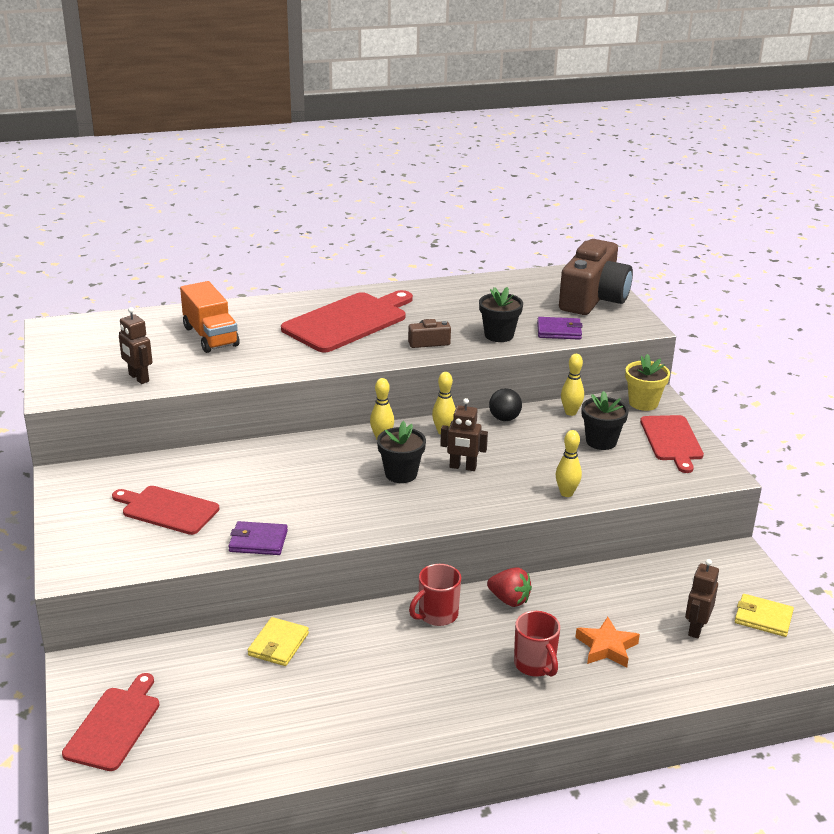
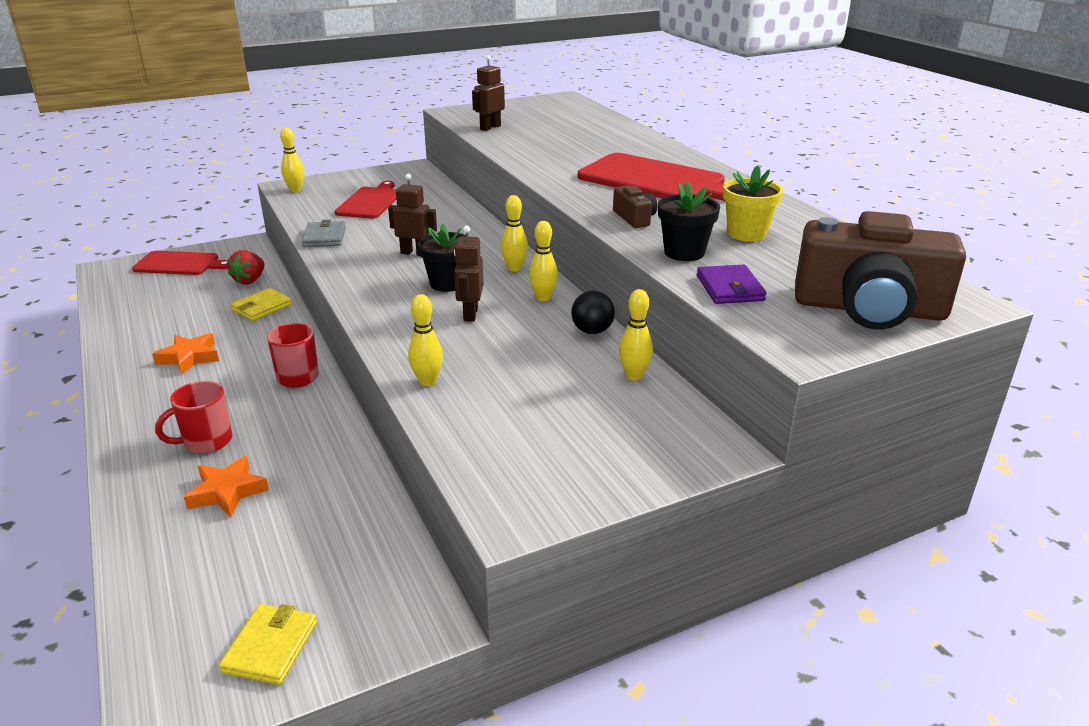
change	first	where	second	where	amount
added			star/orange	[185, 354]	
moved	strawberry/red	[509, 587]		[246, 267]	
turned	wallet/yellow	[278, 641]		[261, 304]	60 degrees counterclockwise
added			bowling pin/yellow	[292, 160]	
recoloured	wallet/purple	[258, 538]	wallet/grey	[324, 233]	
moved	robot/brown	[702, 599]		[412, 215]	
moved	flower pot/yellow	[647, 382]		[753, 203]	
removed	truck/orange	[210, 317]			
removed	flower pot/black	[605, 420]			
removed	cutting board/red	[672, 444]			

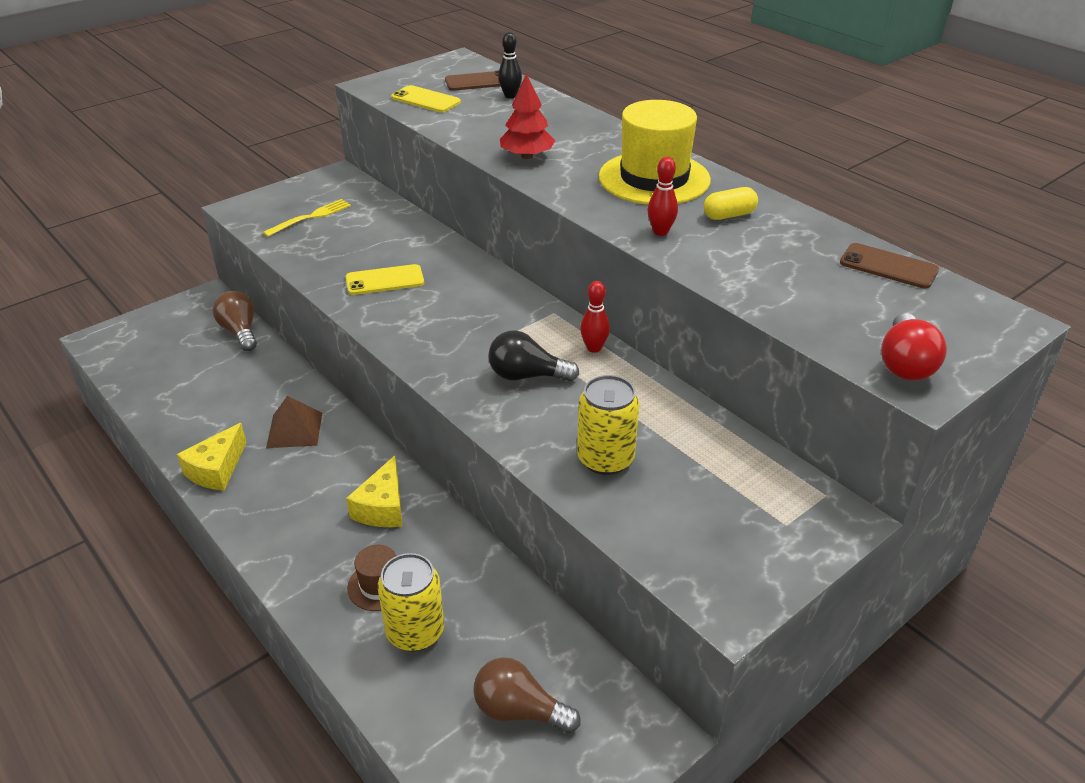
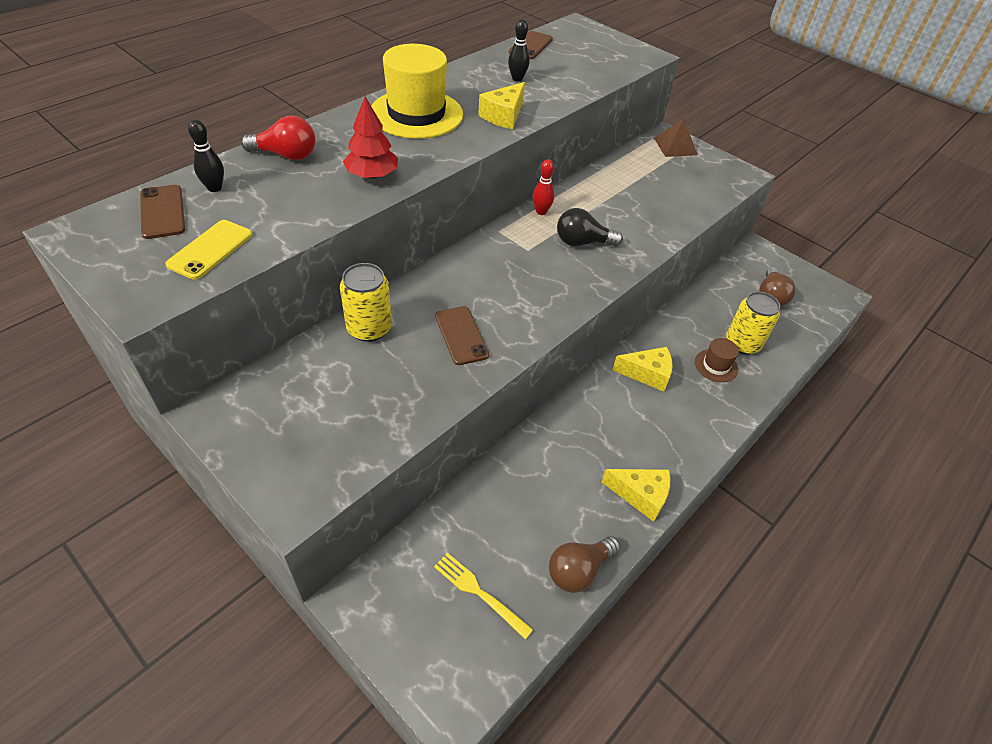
change	first	where	second	where	amount
moved	light bulb/red	[914, 346]		[278, 137]	
moved	can/yellow	[608, 425]		[366, 302]	
moved	fork/yellow	[307, 218]		[483, 596]	
recoloured	phone/yellow	[385, 279]	phone/brown	[462, 335]	
replaced	bowling pin/red	[663, 196]	cheese/yellow	[501, 105]	
added			bowling pin/black	[519, 50]	
moved	light bulb/brown	[235, 321]		[584, 564]	
turned	light bulb/black	[533, 356]		[590, 227]	90 degrees clockwise
moved	pyramid/brown	[294, 422]		[675, 137]	
removed	capsule/yellow	[731, 203]			

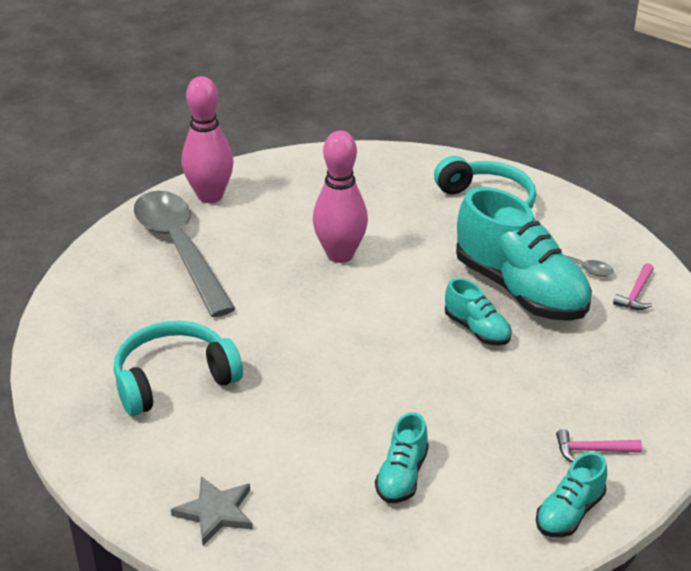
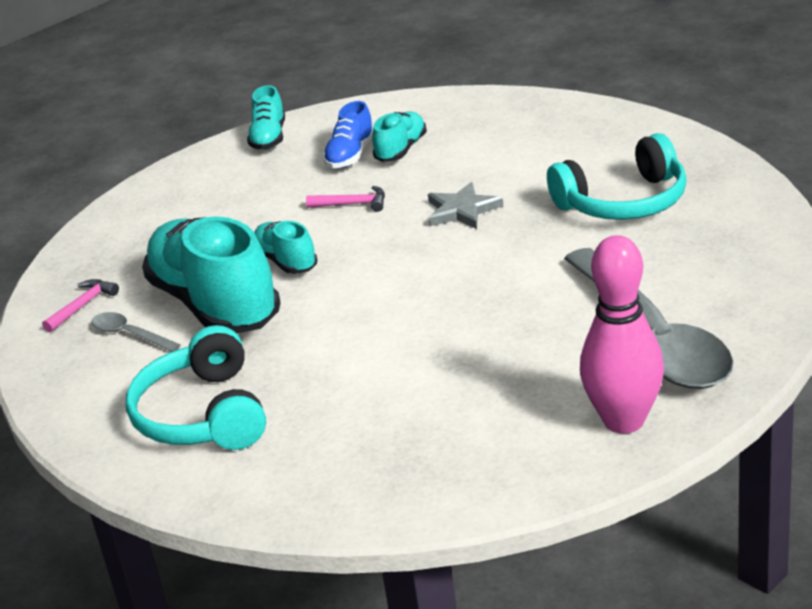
change	first	where	second	where	amount
turned	shoe/turquoise	[571, 494]		[266, 117]	135 degrees clockwise
moved	hammer/pink	[599, 446]		[345, 199]	
added			shoe/blue	[348, 134]	
moved	star/grey	[212, 511]		[465, 205]	
removed	bowling pin/pink	[340, 197]			

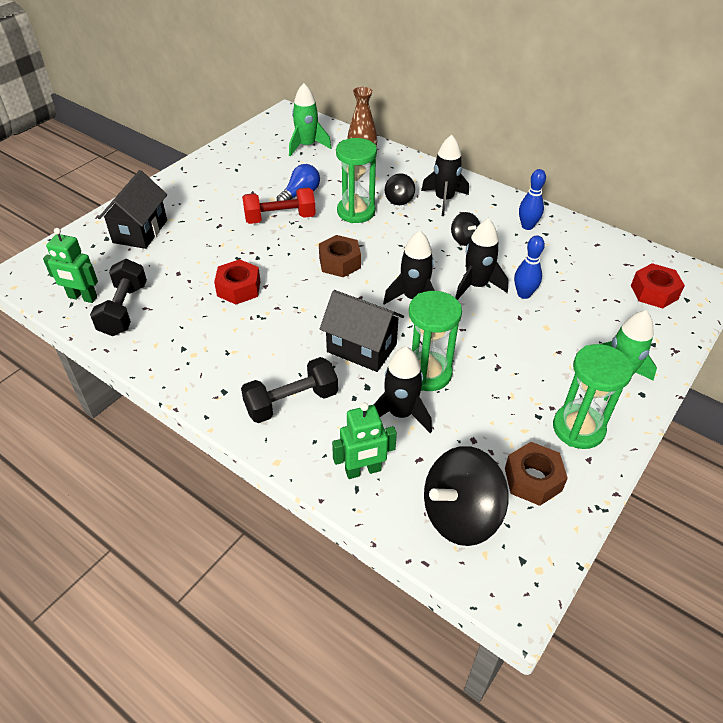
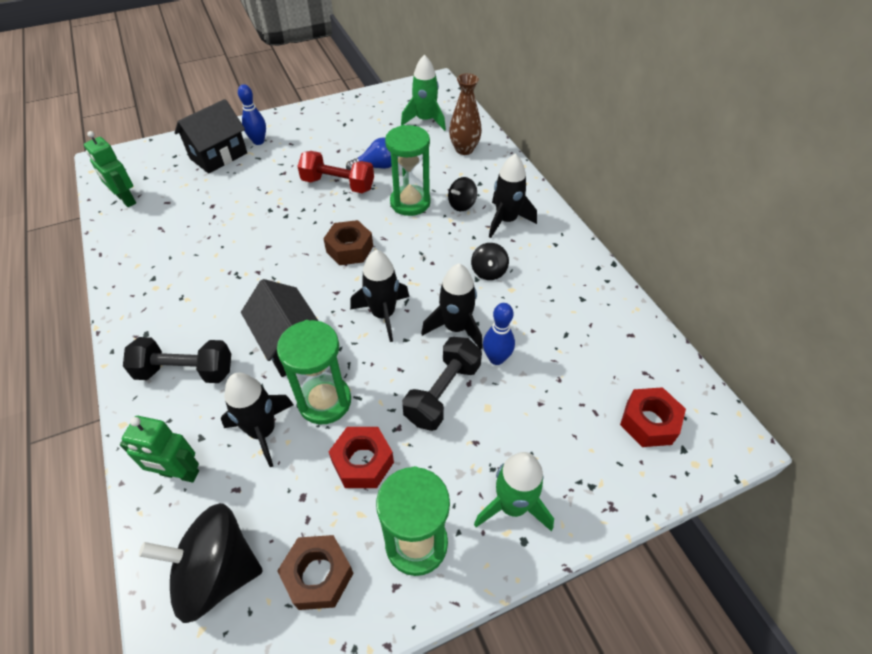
change	first	where	second	where	amount
moved	bowling pin/blue	[532, 199]		[252, 114]	
moved	nut/red	[237, 281]		[361, 457]	
moved	dumbbell/black	[118, 297]		[442, 384]	

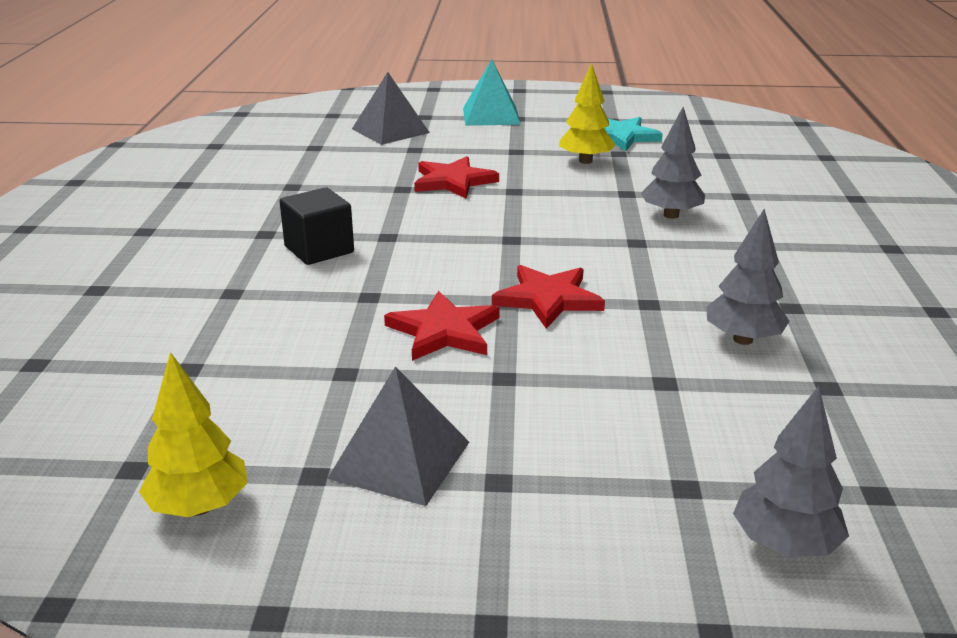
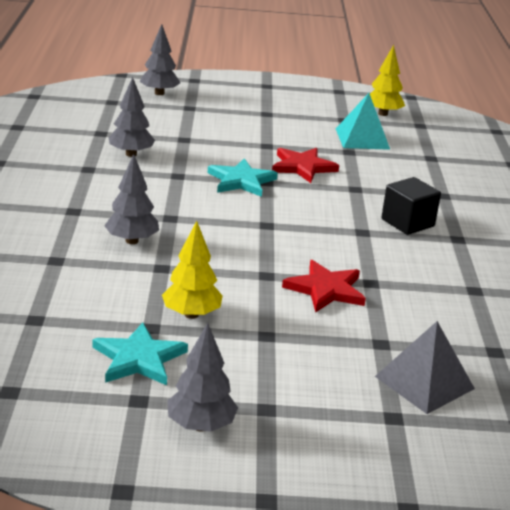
change	first	where	second	where	amount
added			tree/grey	[202, 377]	
recoloured	star/red	[548, 297]	star/turquoise	[243, 177]	
moved	pyramid/turquoise	[492, 92]		[363, 121]	
removed	pyramid/grey	[398, 436]			

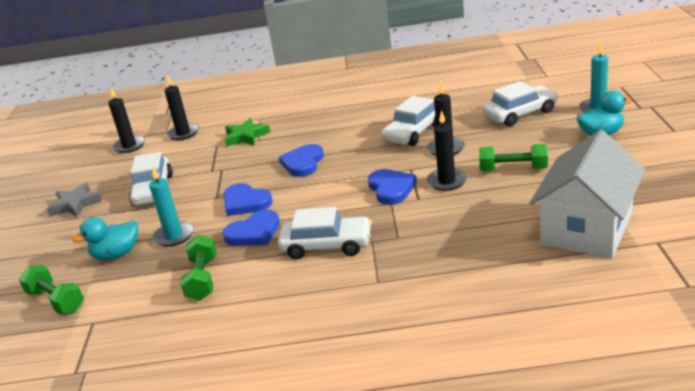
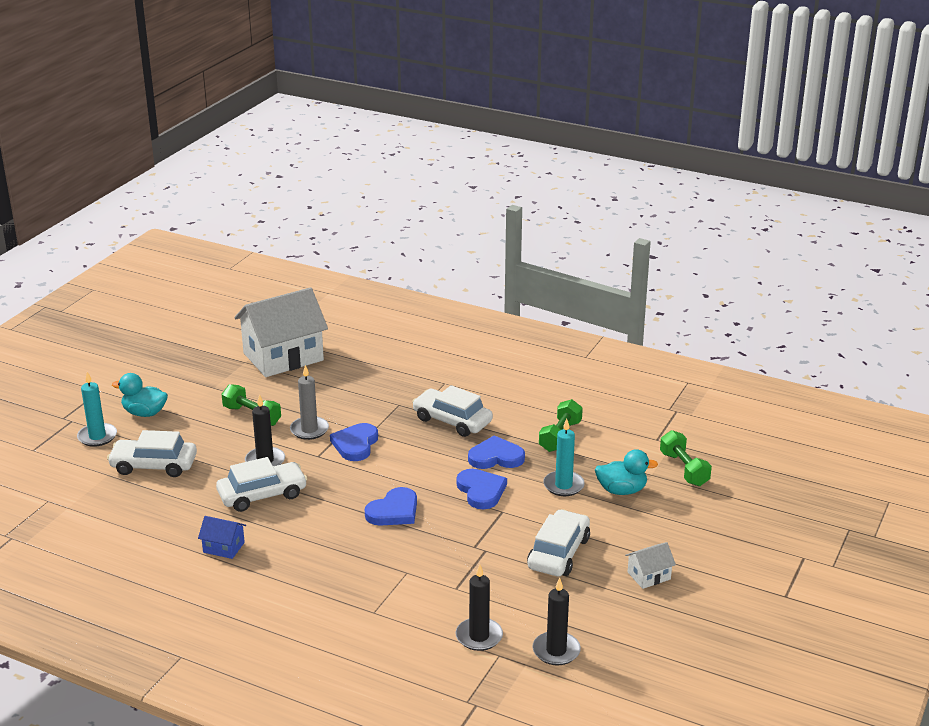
change	first	where	second	where	amount
added			house/blue	[222, 537]	
recoloured	candle/black	[447, 150]	candle/grey	[309, 402]	
replaced	star/grey	[74, 200]	house/white	[650, 565]	
removed	star/green	[247, 132]			

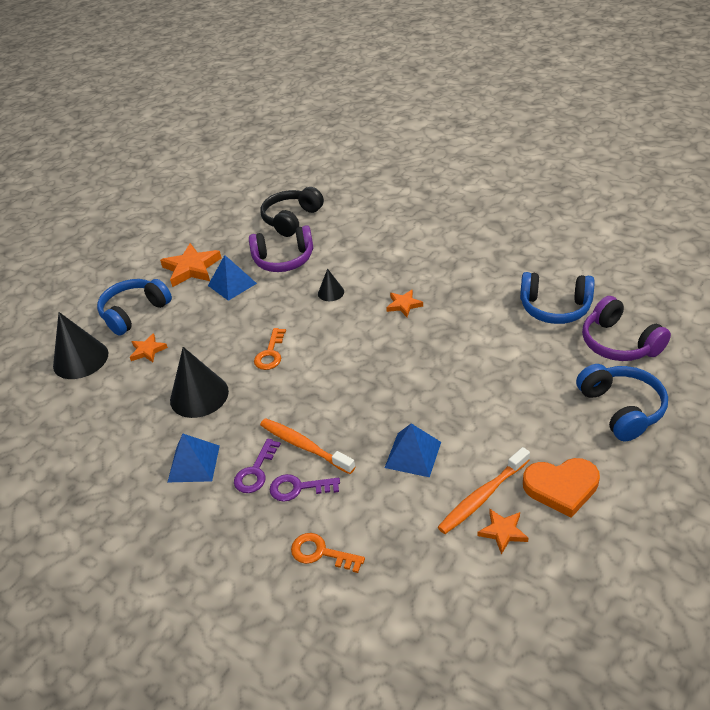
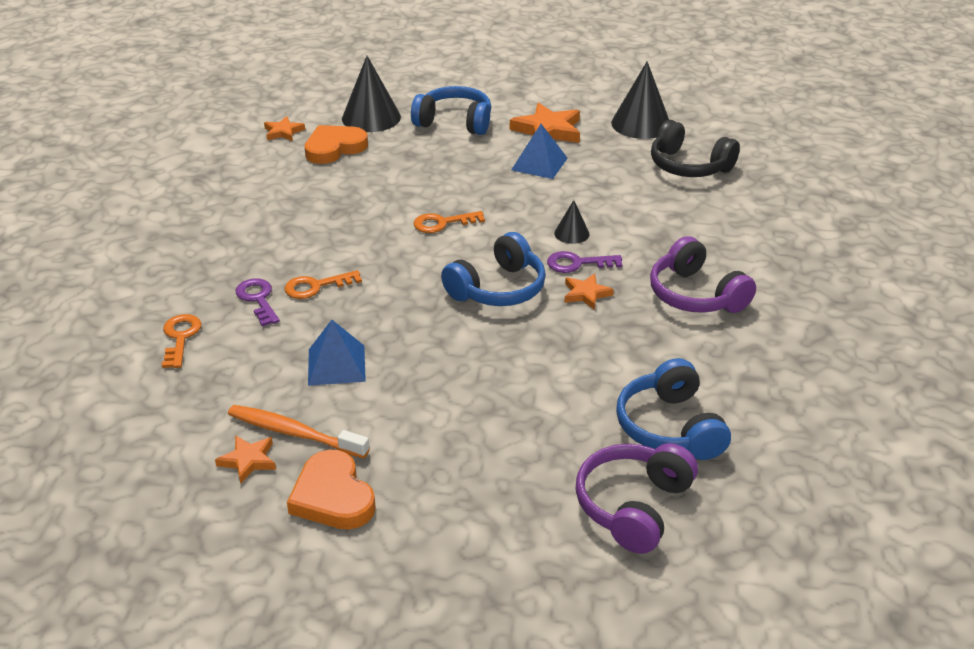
change	first	where	second	where	amount
moved	star/orange	[149, 347]		[284, 128]	
replaced	toothbrush/orange	[307, 446]	key/orange	[323, 284]	
added			heart/orange	[336, 144]	
moved	headphones/blue	[622, 402]		[493, 269]	
moved	key/purple	[257, 466]		[584, 262]	
moved	cone/black	[199, 382]		[640, 100]	
moved	headphones/purple	[281, 248]		[703, 274]	
turned	headphones/black	[292, 212]		[695, 148]	150 degrees counterclockwise
removed	pyramid/blue	[194, 458]			

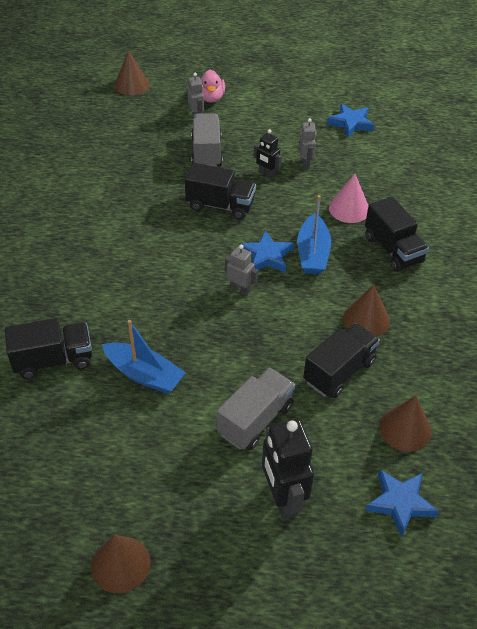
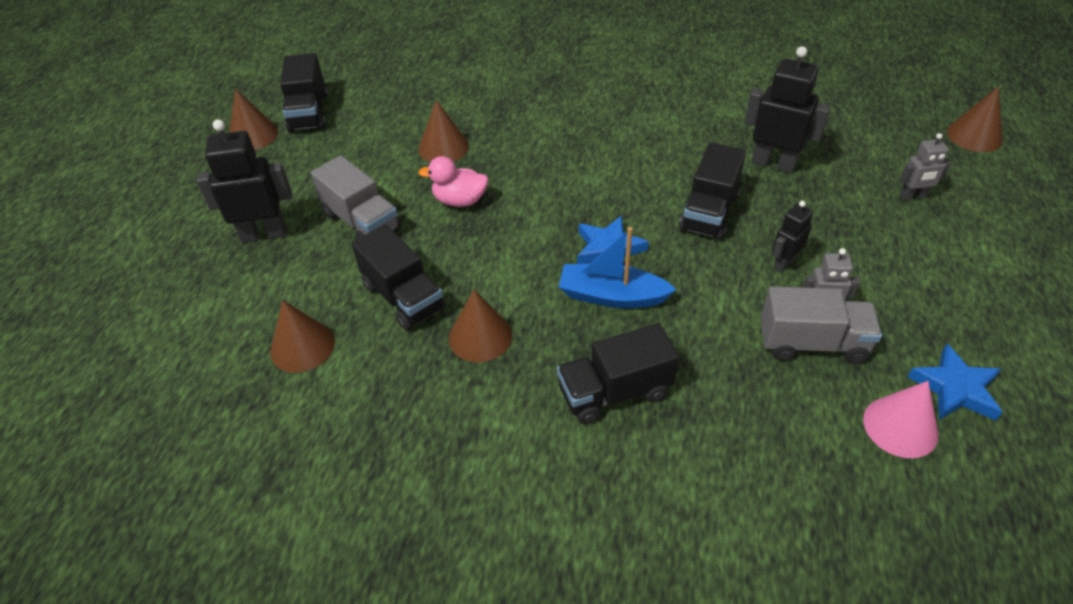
change	first	where	second	where	amount
moved	truck/black	[48, 348]		[304, 92]	
replaced	boat/blue	[144, 357]	cone/brown	[443, 131]	
moved	duck/pink	[213, 86]		[453, 181]	
added			robot/black	[787, 109]	
moved	truck/grey	[207, 140]		[821, 325]	
moved	cone/pink	[349, 198]		[901, 419]	
removed	robot/grey	[241, 270]			
removed	star/blue	[402, 503]			

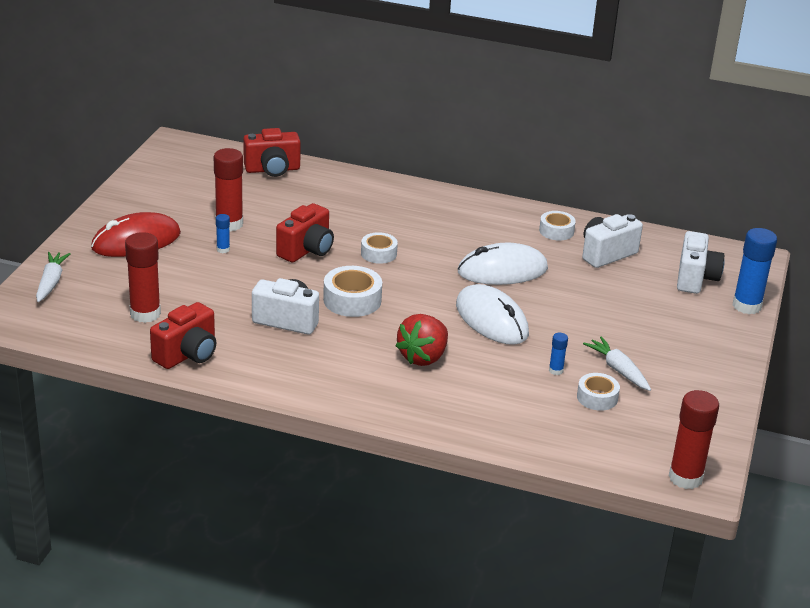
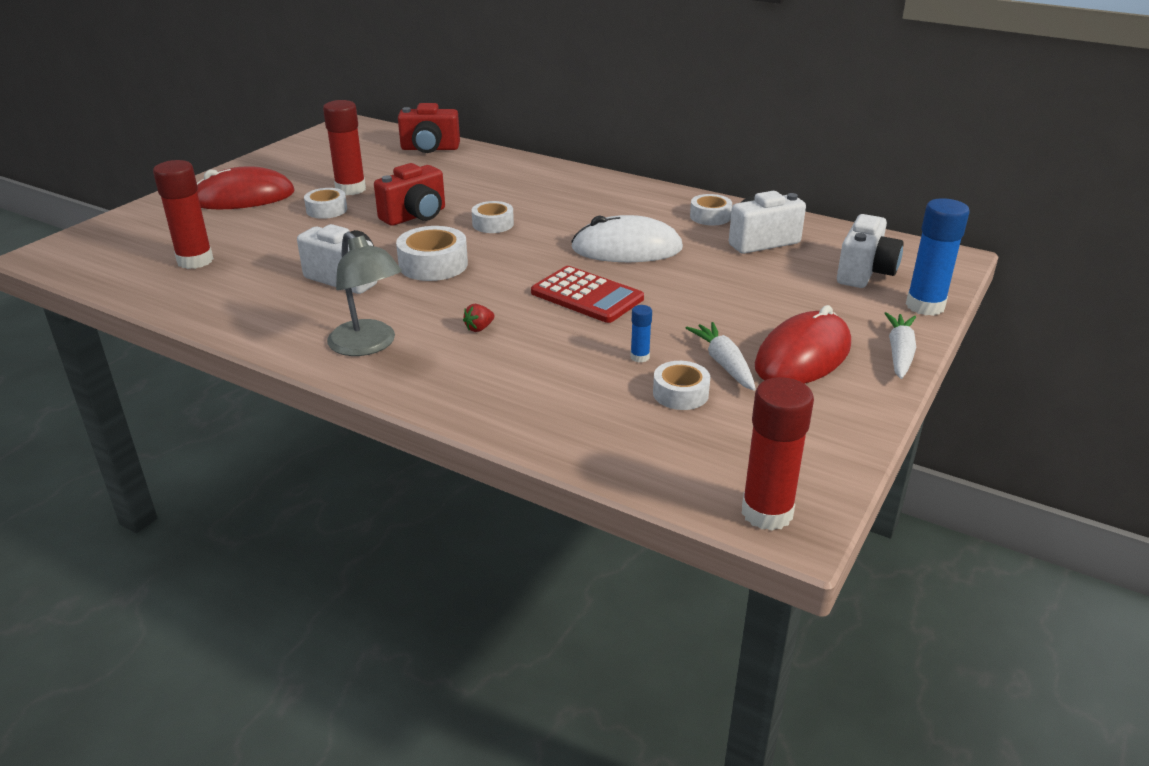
change	first	where	second	where	amount
replaced	glue stick/blue	[223, 233]	tape/white	[325, 203]	
added			lamp/grey	[364, 294]	
resized	strawberry/red	[422, 340]		[478, 318]	x0.43
replaced	mouse/white	[492, 314]	calculator/red	[587, 294]	
added			mouse/red	[803, 344]	
moved	carrot/white	[53, 277]		[900, 345]	
removed	camera/red	[183, 335]			

